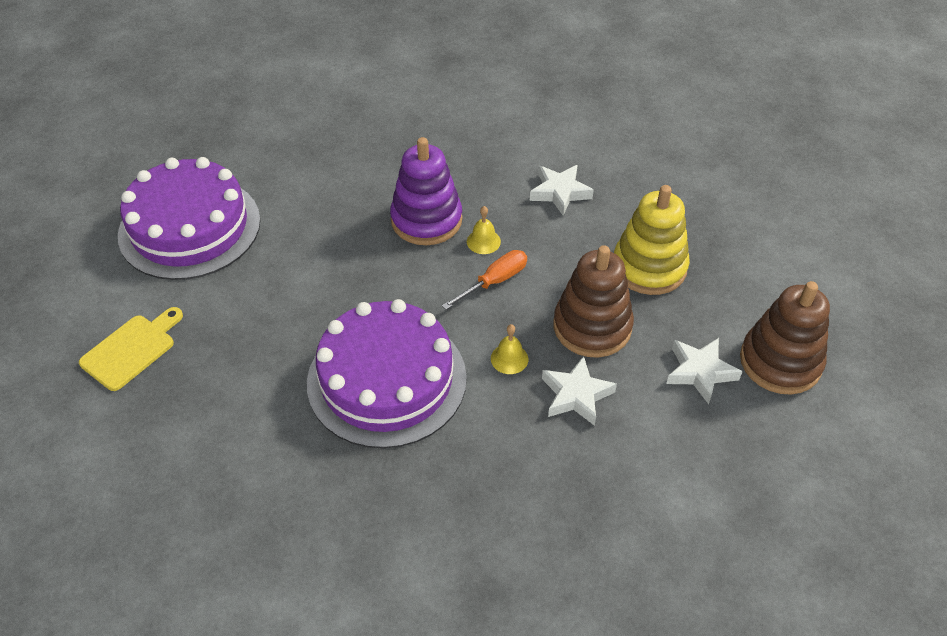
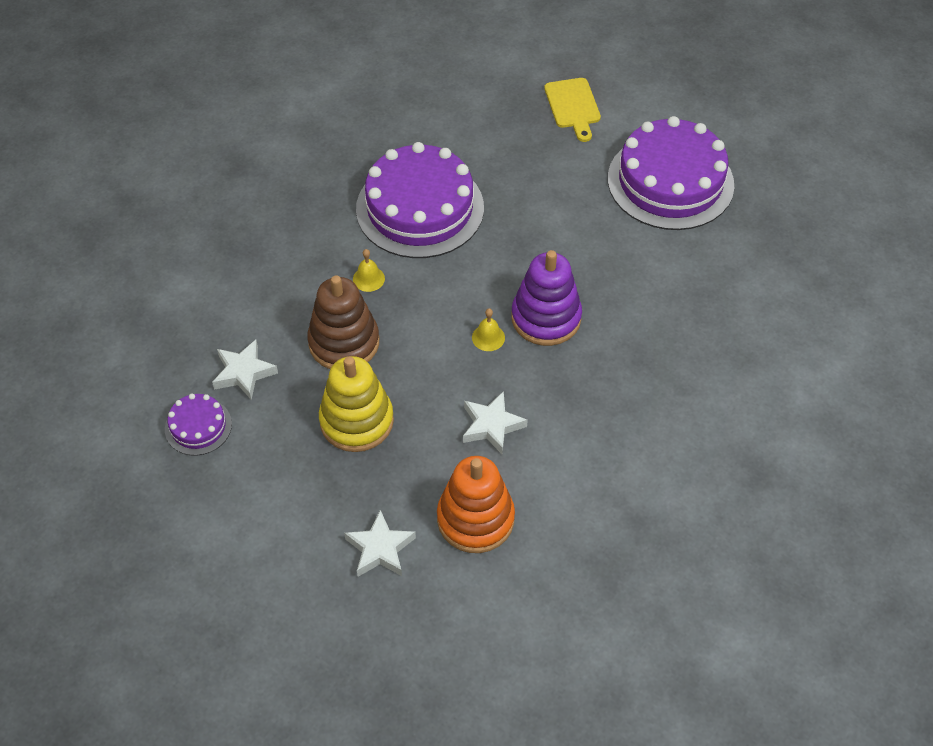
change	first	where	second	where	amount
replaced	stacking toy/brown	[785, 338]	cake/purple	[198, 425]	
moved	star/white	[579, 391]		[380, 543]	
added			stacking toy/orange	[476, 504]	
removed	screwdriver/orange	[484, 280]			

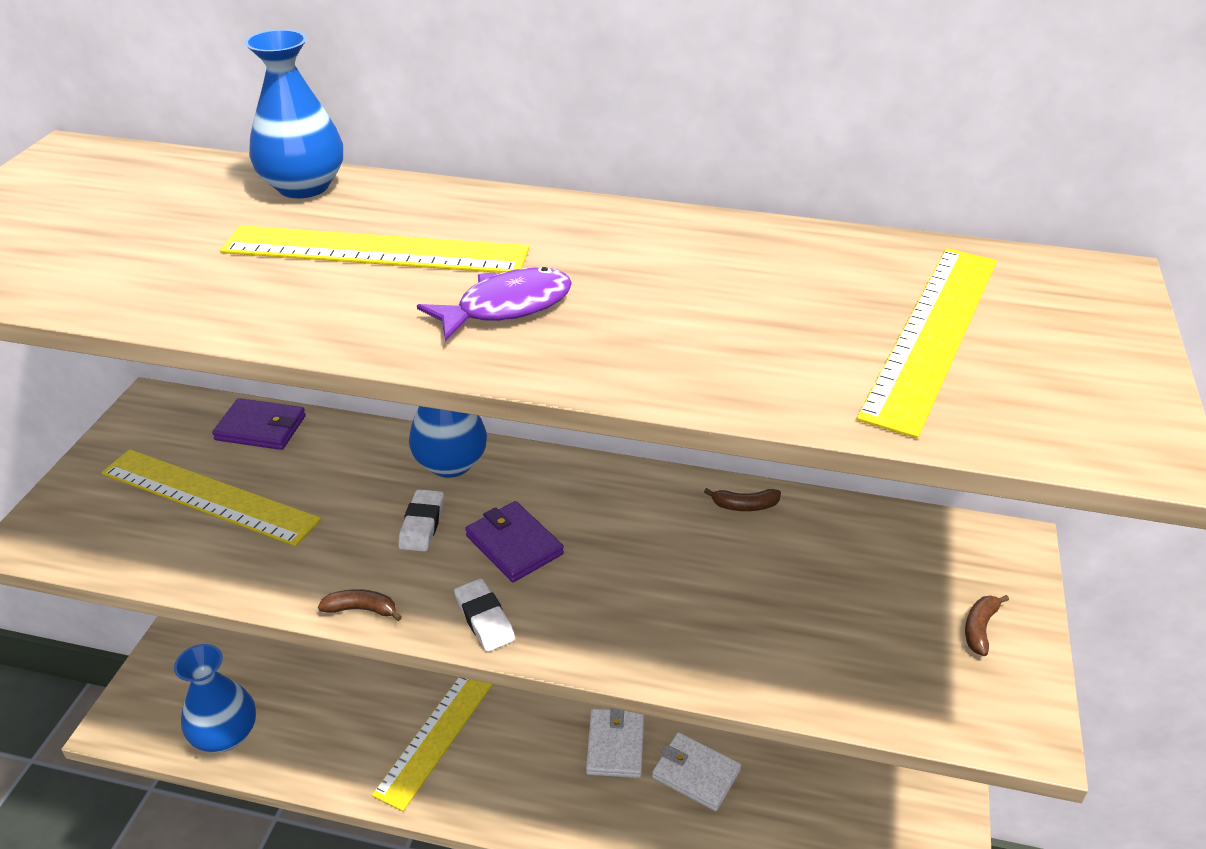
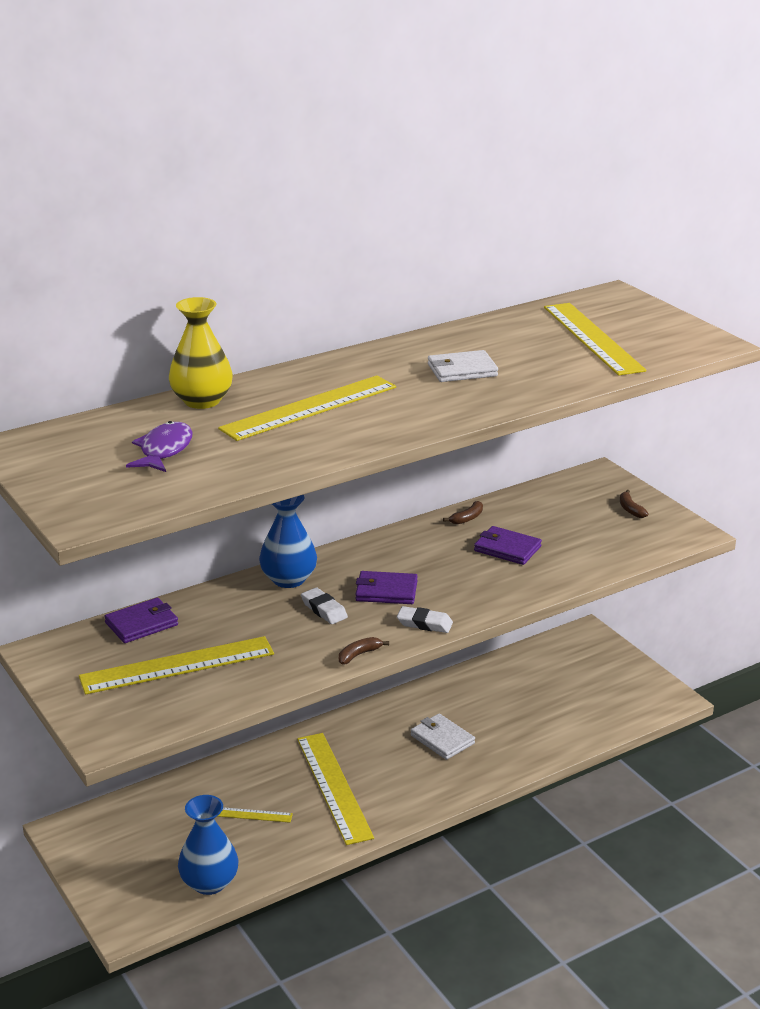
change	first	where	second	where	amount
moved	fish/purple	[494, 304]		[159, 446]	
recoloured	vase/blue	[293, 113]	vase/yellow	[201, 353]	
added			ruler/yellow	[255, 815]	
moved	wallet/white	[696, 771]		[463, 366]	
added			wallet/purple	[508, 545]	

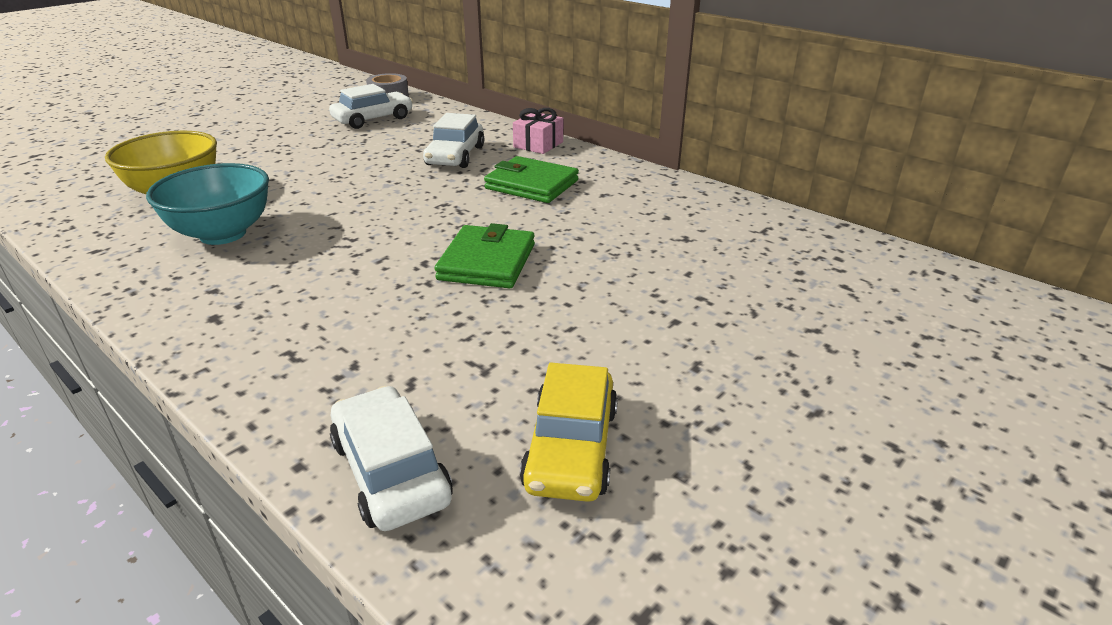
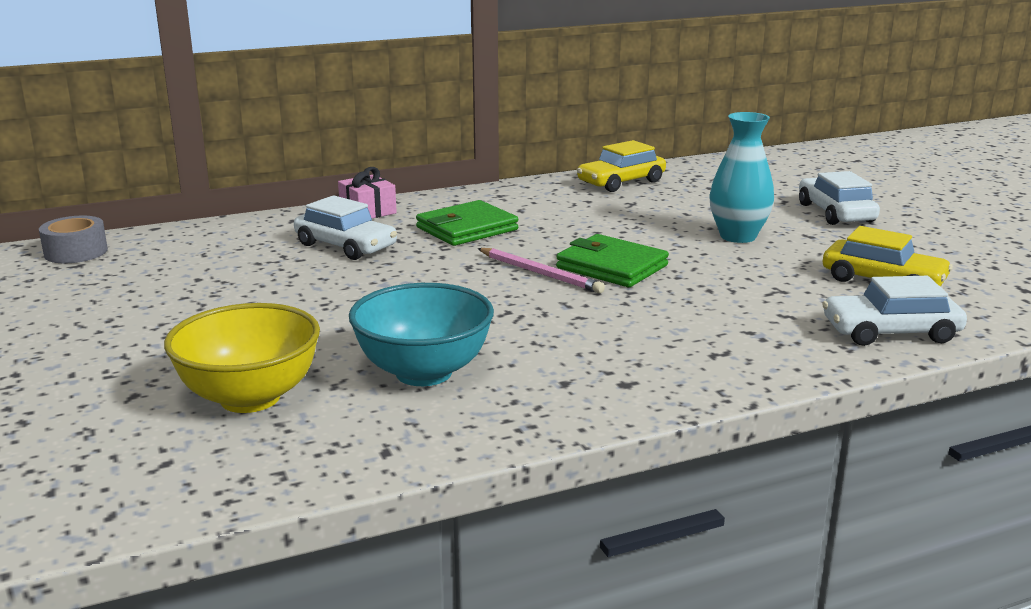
change	first	where	second	where	amount
added			pencil/pink	[541, 270]	
added			car/yellow	[621, 166]	
added			vase/turquoise	[741, 177]	
moved	car/white	[371, 106]		[839, 198]	

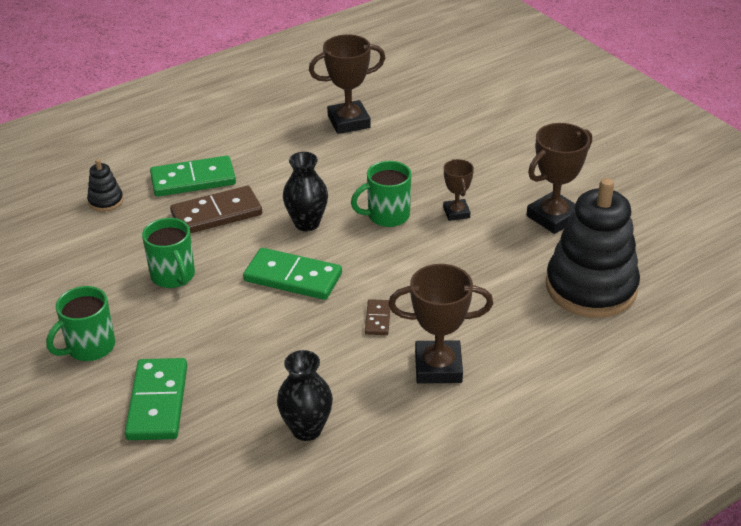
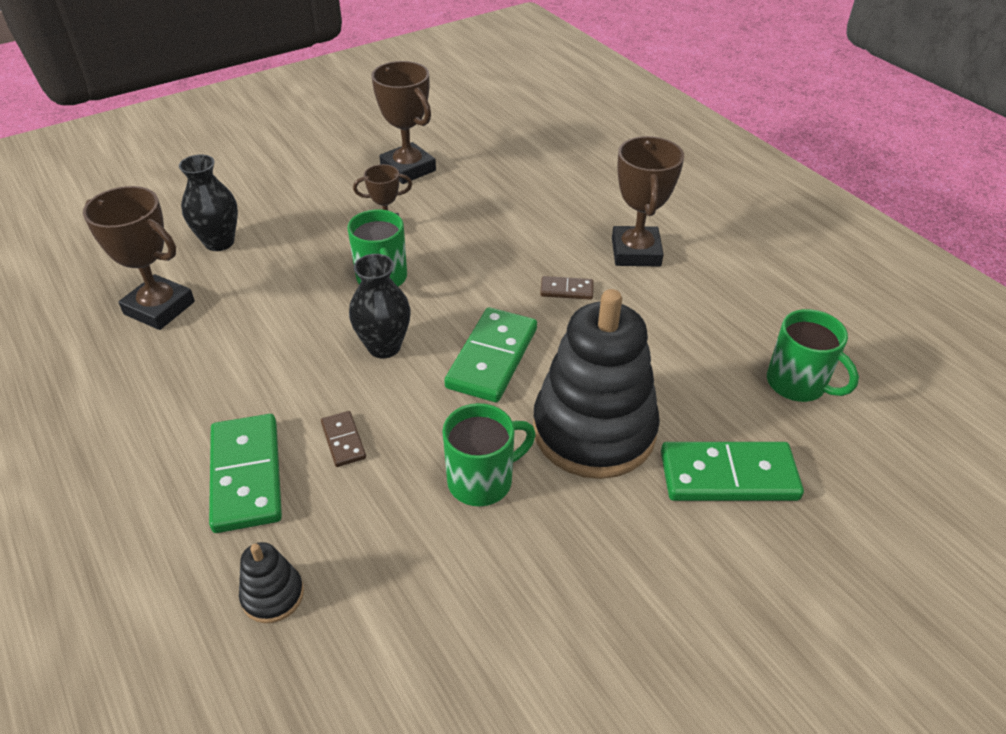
change	first	where	second	where	amount
turned	trophy/brown	[347, 84]		[139, 258]	45 degrees counterclockwise
moved	vase/black	[305, 395]		[208, 202]	
resized	domino/brown	[216, 210]		[343, 439]	x0.50
moved	stacking toy/black	[593, 248]		[596, 384]	
moved	mug/green	[80, 323]		[813, 355]	

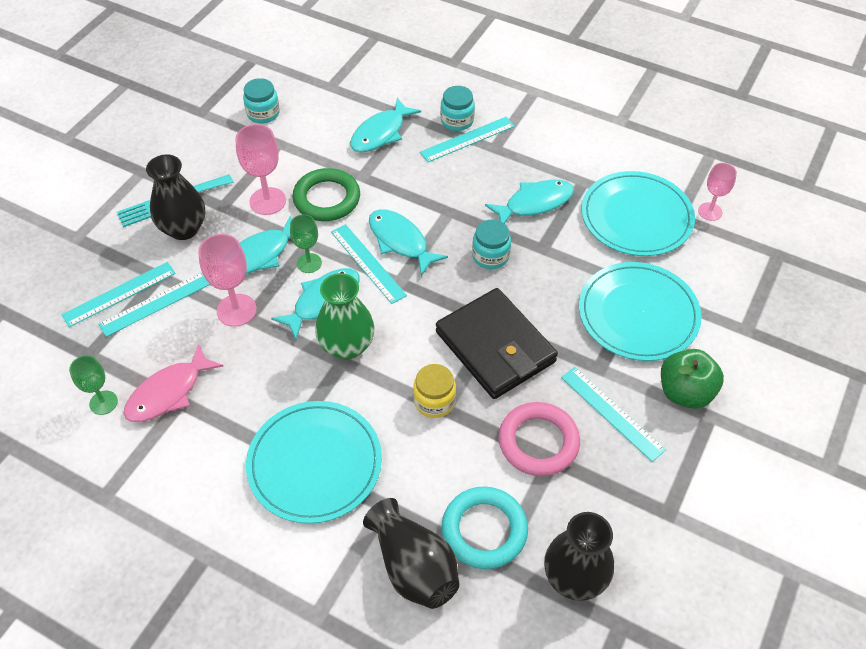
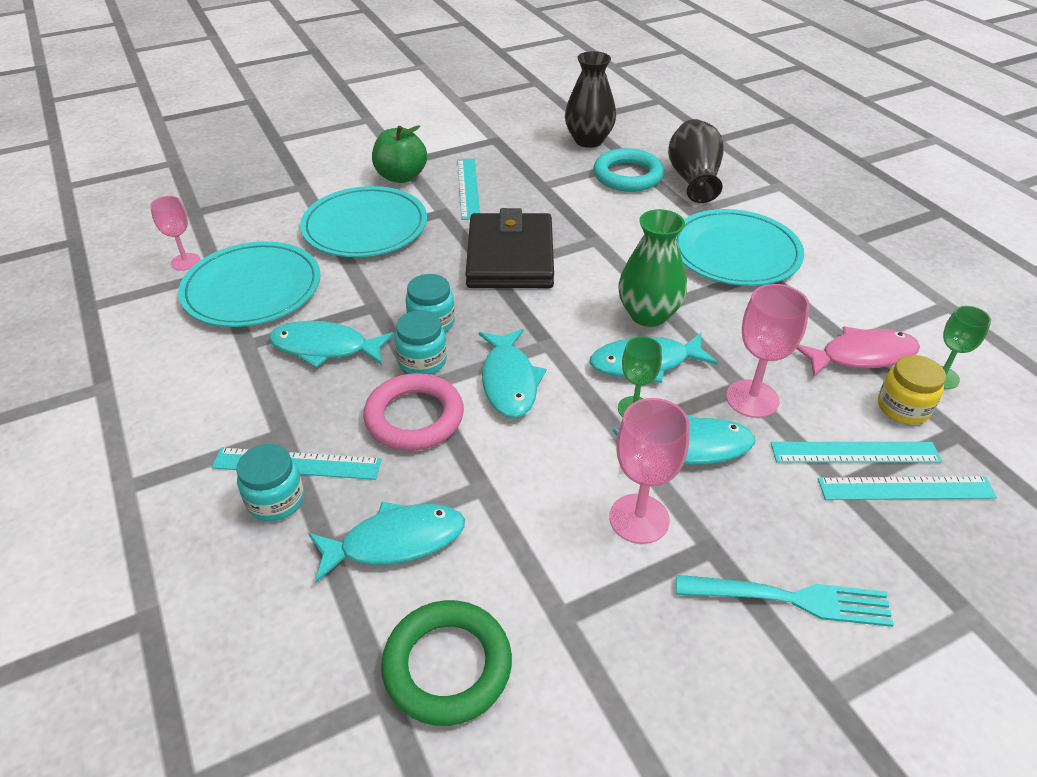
change	first	where	second	where	amount
moved	ring/pink	[539, 439]		[413, 412]	
moved	ring/green	[326, 194]		[446, 663]	
moved	jar/turquoise	[261, 101]		[421, 342]	
moved	jar/yellow	[434, 391]		[912, 389]	
removed	vase/black	[175, 197]			
removed	ruler/turquoise	[369, 264]			

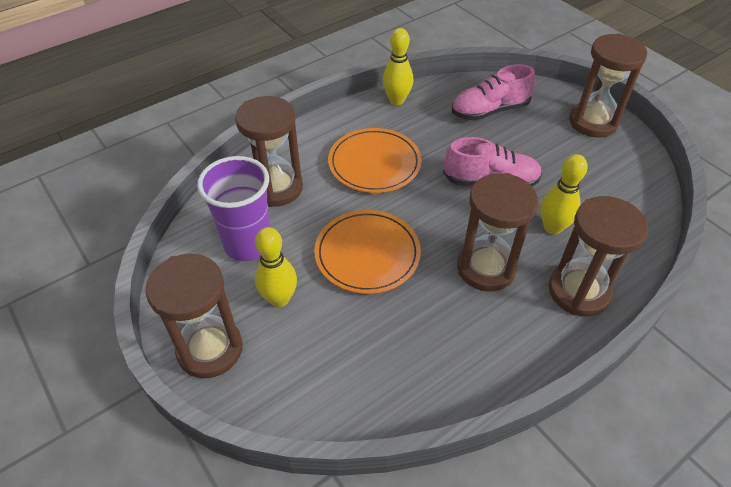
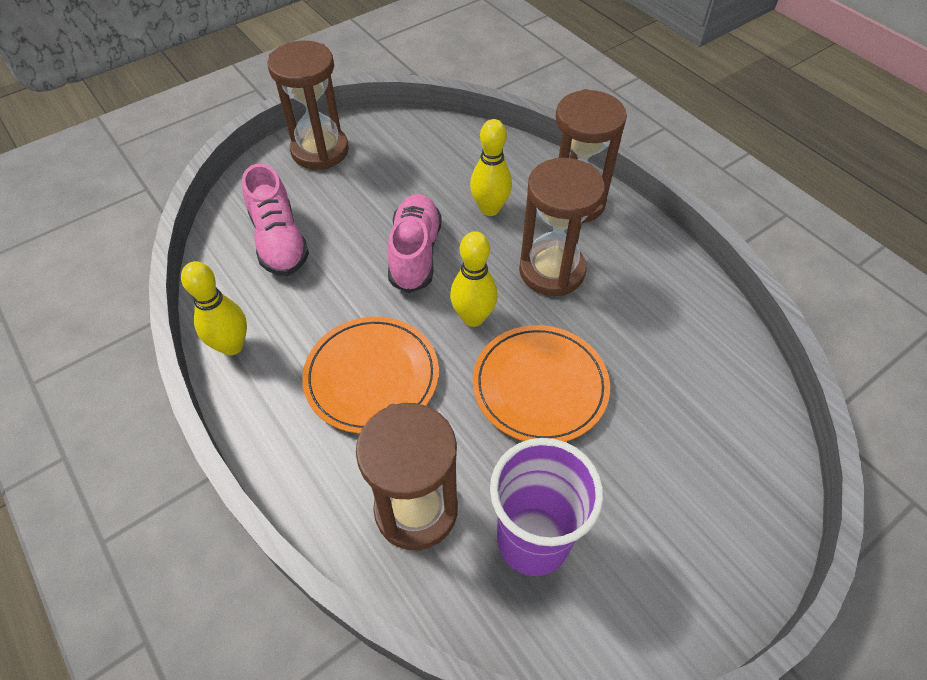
change	first	where	second	where	amount
moved	bowling pin/yellow	[276, 267]		[474, 279]	
removed	hourglass/brown	[194, 315]			

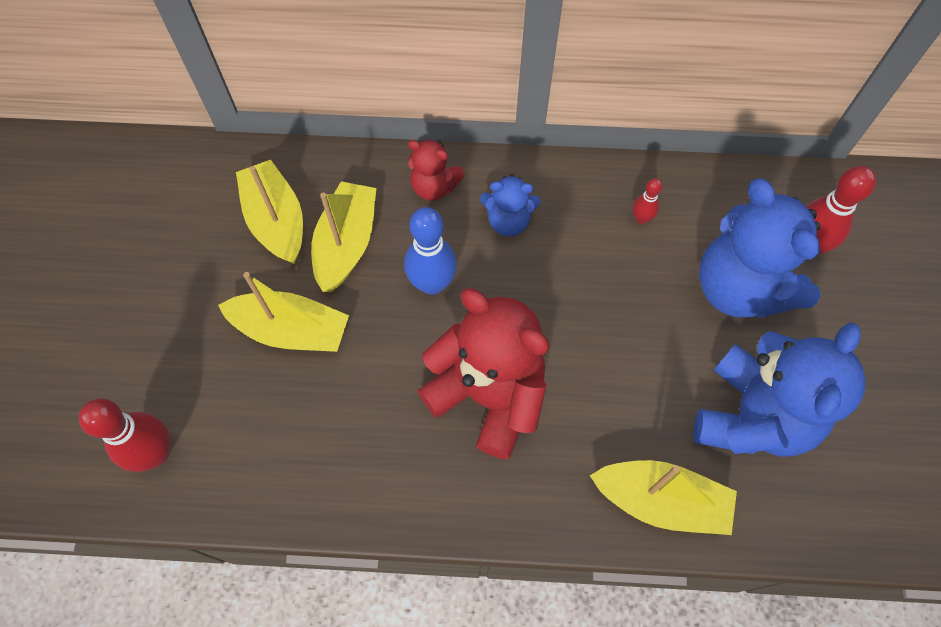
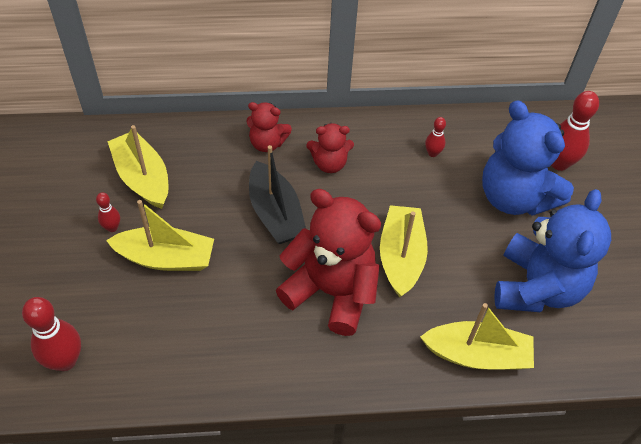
change	first	where	second	where	amount
added			bowling pin/red	[108, 212]	
replaced	bowling pin/blue	[430, 251]	boat/black	[277, 194]	
recoloured	teddy bear/blue	[510, 205]	teddy bear/red	[330, 148]	
moved	boat/yellow	[344, 236]		[404, 251]	

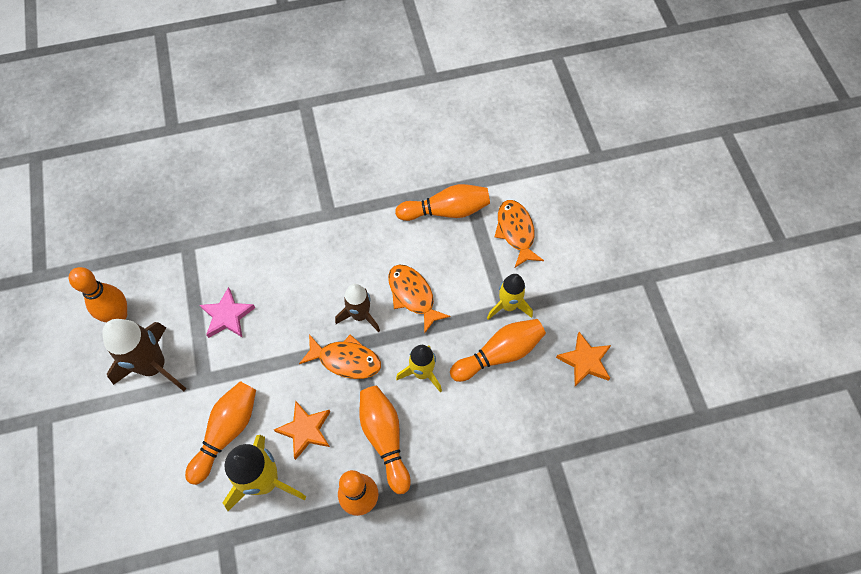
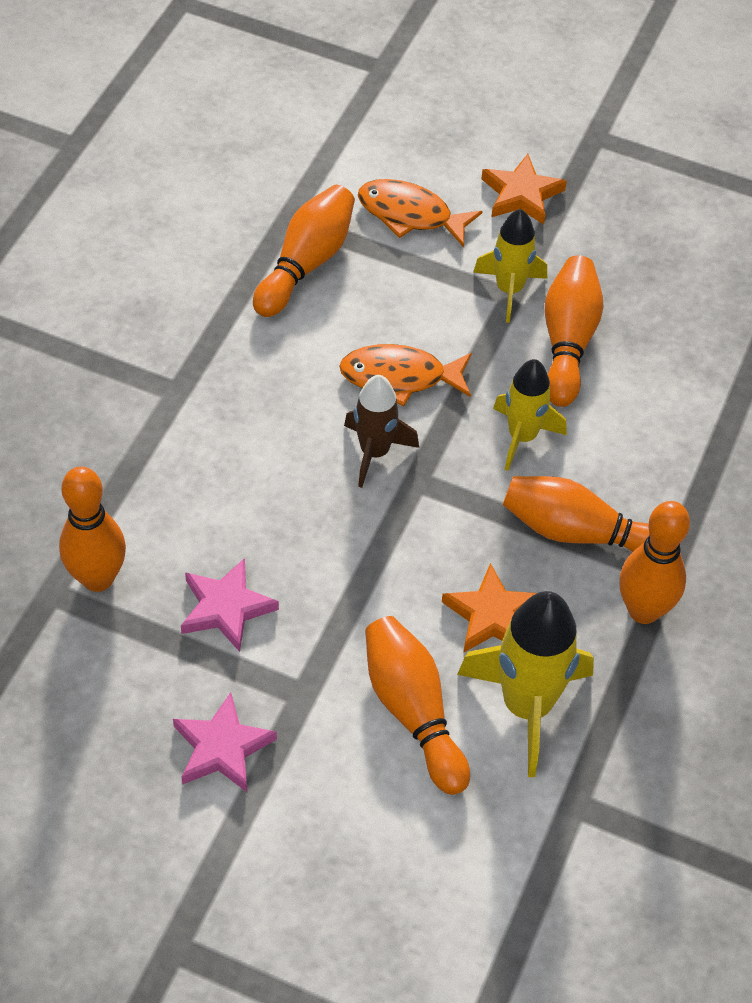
change	first	where	second	where	amount
moved	bowling pin/orange	[98, 294]		[92, 529]	
replaced	rocket/brown	[144, 355]	star/pink	[225, 742]	
moved	star/orange	[583, 359]		[524, 189]	
removed	fish/orange	[340, 356]			

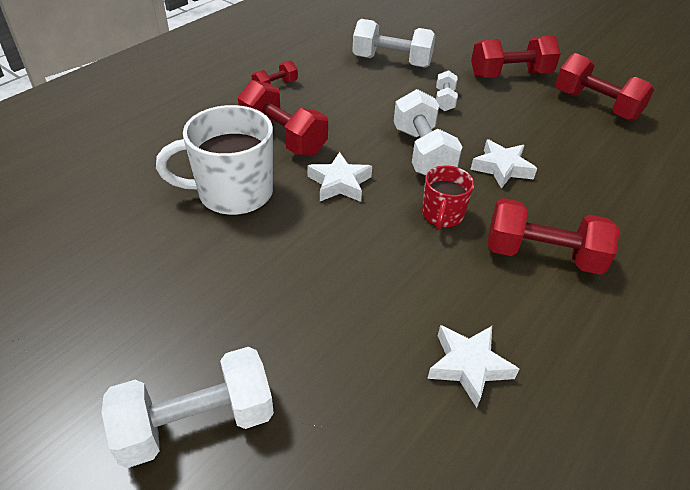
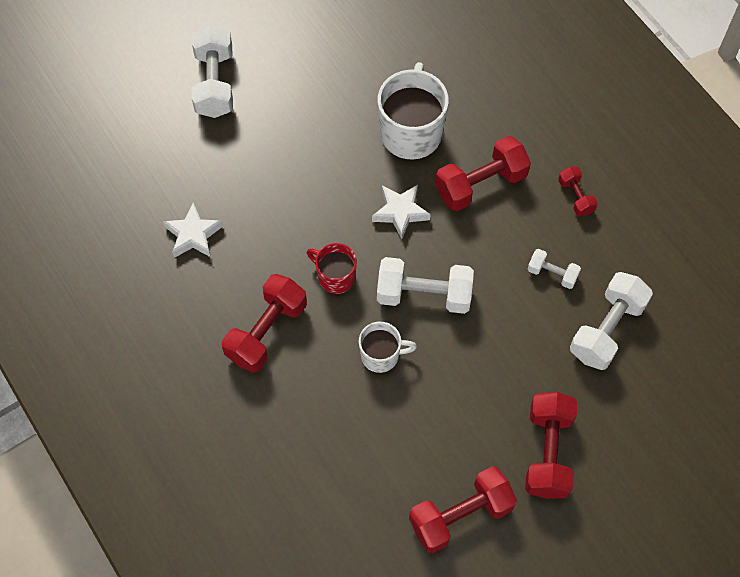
change	first	where	second	where	amount
replaced	star/white	[503, 164]	mug/white	[388, 347]	
moved	dumbbell/white	[447, 90]		[554, 269]	

